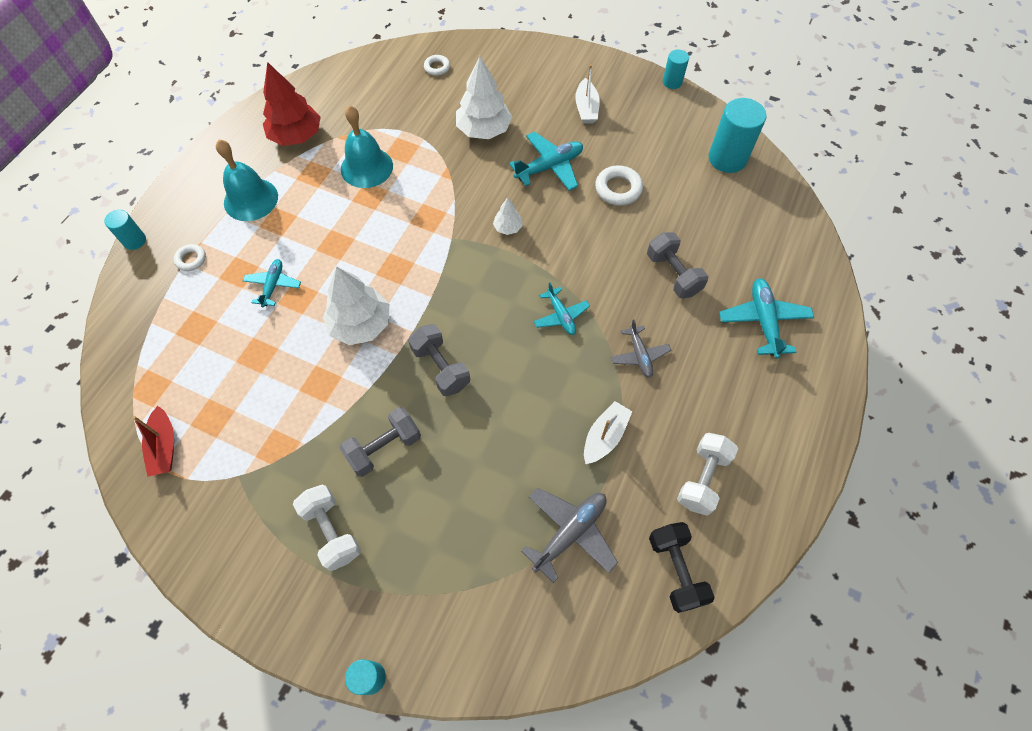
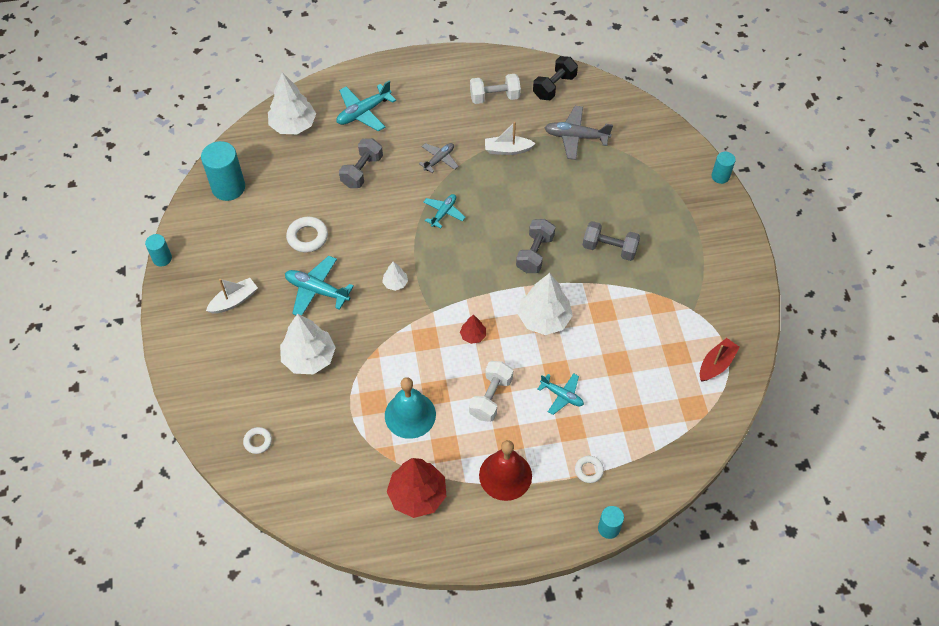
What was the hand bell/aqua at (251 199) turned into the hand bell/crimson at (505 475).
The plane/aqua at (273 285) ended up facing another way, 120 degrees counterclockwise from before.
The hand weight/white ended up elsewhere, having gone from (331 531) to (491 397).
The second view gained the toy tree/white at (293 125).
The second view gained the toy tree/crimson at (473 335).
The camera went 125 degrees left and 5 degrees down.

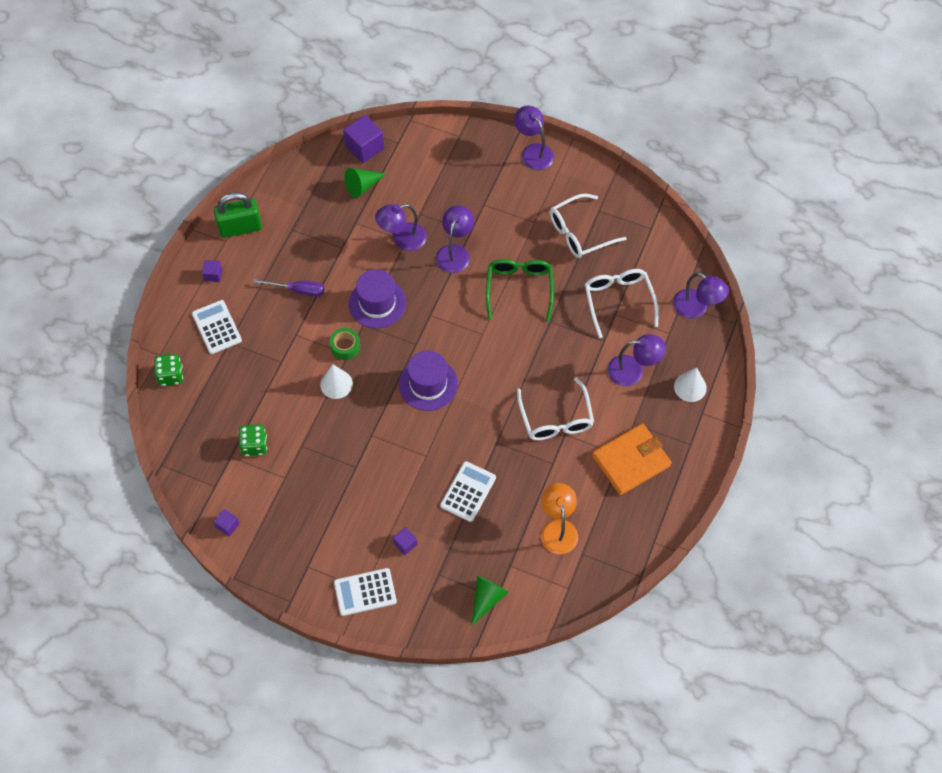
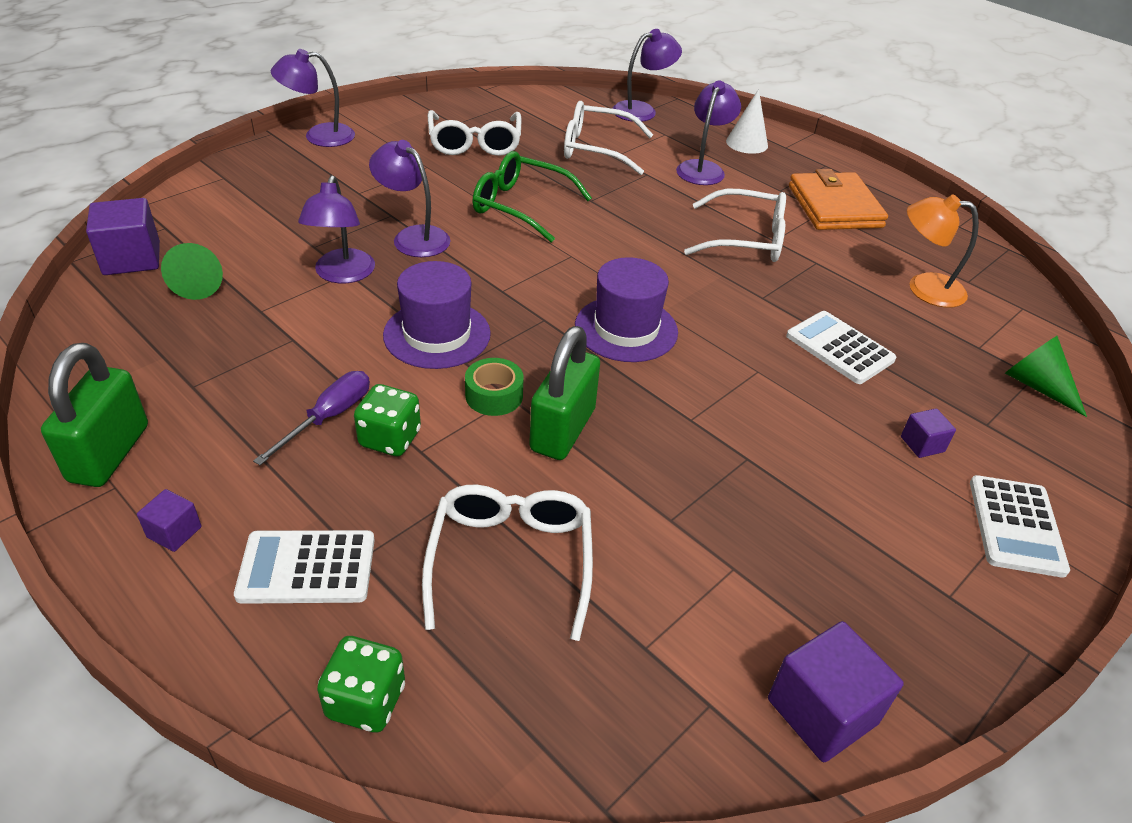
Where the cone/white stood at (336 384), the padlock/green came to stand at (563 430).
The game die/green ended up elsewhere, having gone from (254 445) to (390 439).
The size of the cube/violet at (227 525) changed by a factor of 1.89.
The second view gained the eyeglasses/white at (511 560).
The camera went 70 degrees left and 20 degrees down.

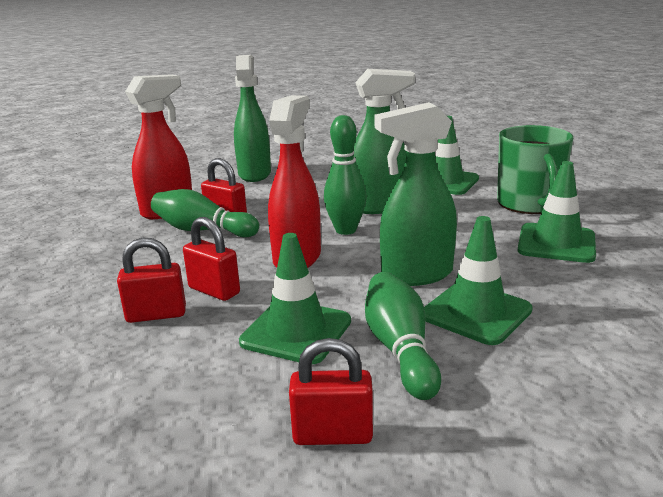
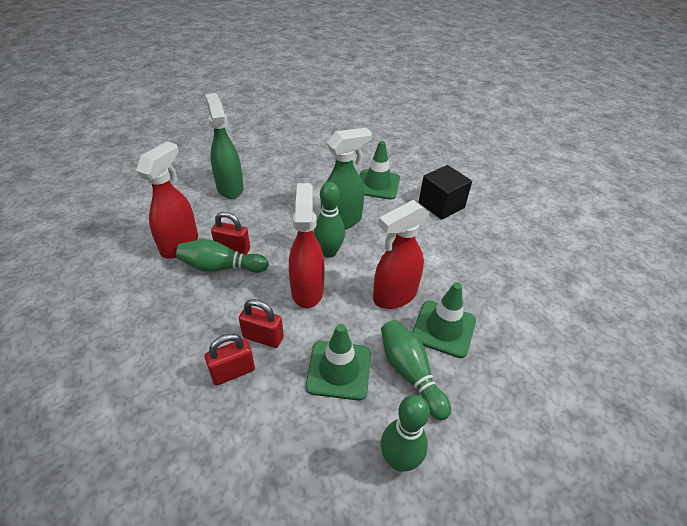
What was the sprayer/green at (416 275) turned into the sprayer/crimson at (394 296).
Where the mug/green stood at (529 204), the cube/ebony came to stand at (441 205).
The second view lost the traffic cone/green at (556 243).
Where the padlock/crimson stood at (332 435), the tenpin/green came to stand at (399 460).
The camera went 20 degrees left and 20 degrees up.

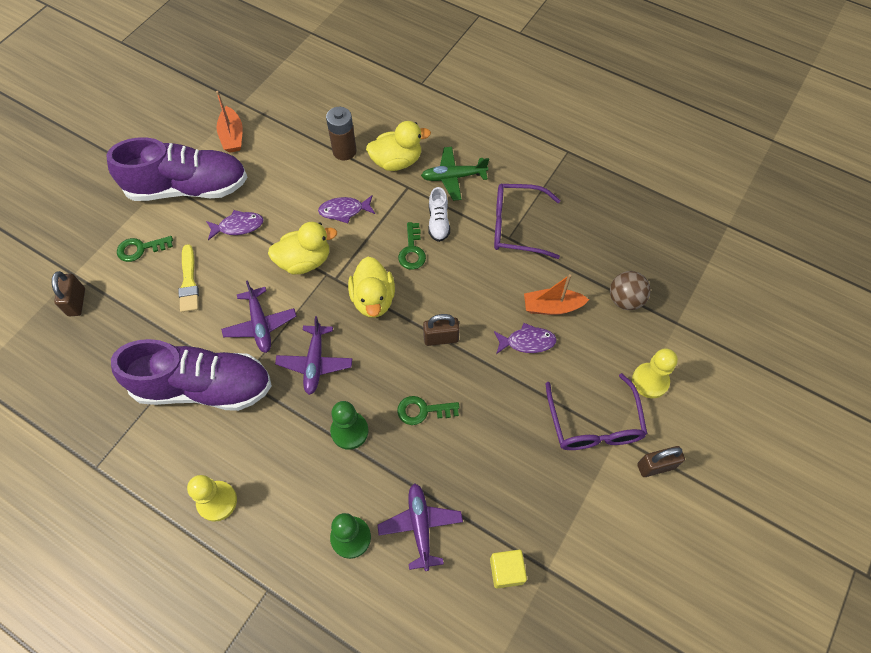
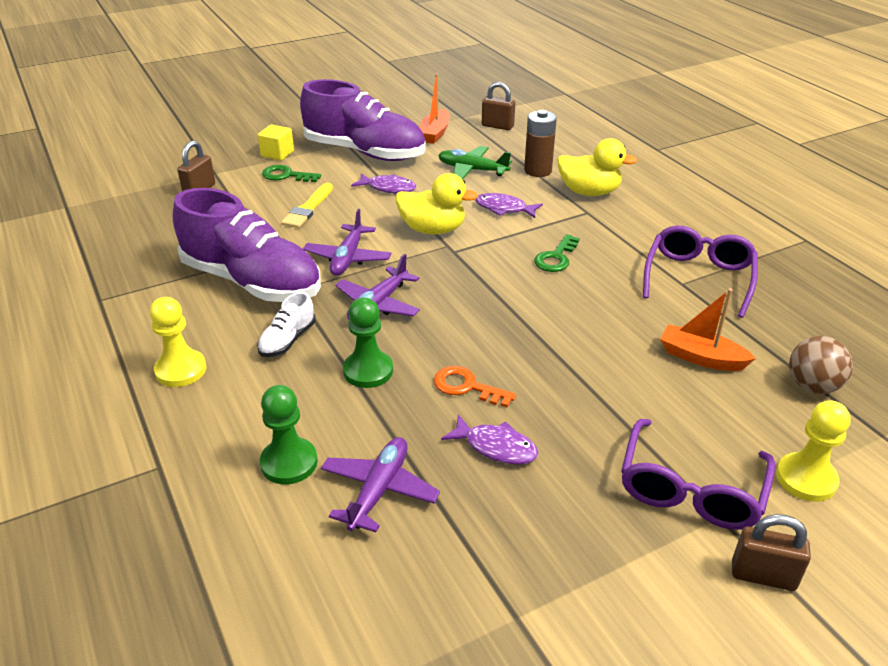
The plane/green ended up elsewhere, having gone from (453 177) to (472 170).
The eyeglasses/violet at (516 226) ended up facing another way, 75 degrees clockwise from before.
The shoe/white ended up elsewhere, having gone from (438 222) to (287 340).
The second view lost the rubber duck/golden at (373 299).
The padlock/dark brown ended up elsewhere, having gone from (441 338) to (497 126).
The toy fish/violet ended up elsewhere, having gone from (527 342) to (496 447).
What was the latchkey/green at (422 410) turned into the latchkey/bright orange at (467 387).
The cube/golden ended up elsewhere, having gone from (506 571) to (277 154).
The camera went 30 degrees right and 25 degrees down.

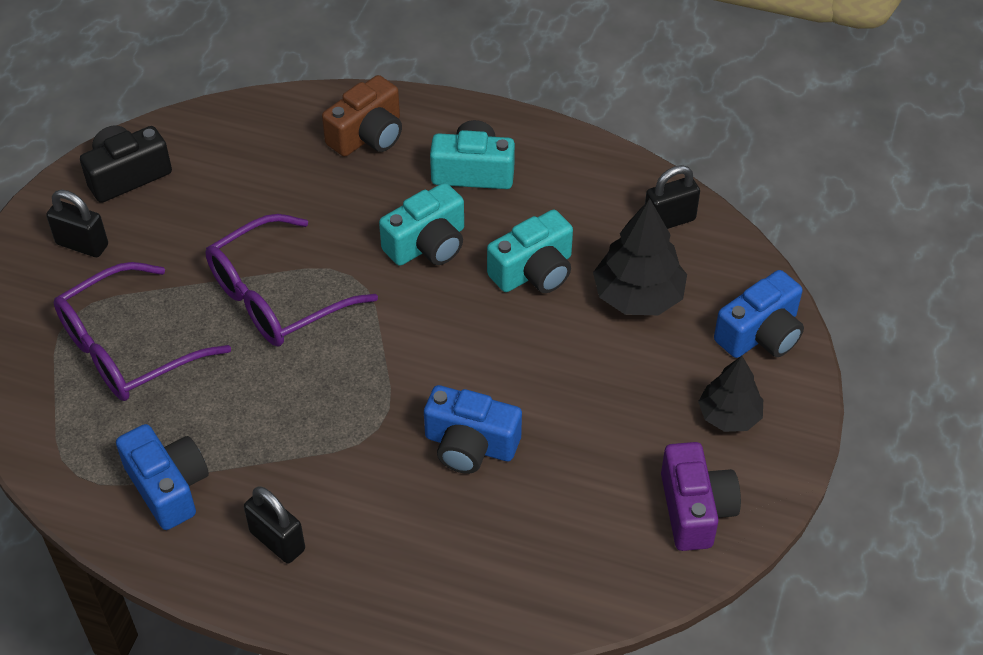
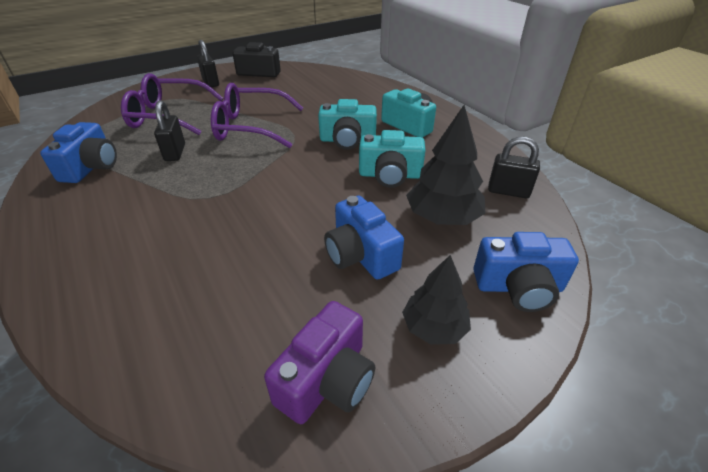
The second view lost the camera/dark brown at (368 135).
The camera/blue ended up elsewhere, having gone from (470 445) to (360 255).
The padlock/ebony ended up elsewhere, having gone from (277 541) to (175 152).
The camera went 40 degrees right and 10 degrees down.

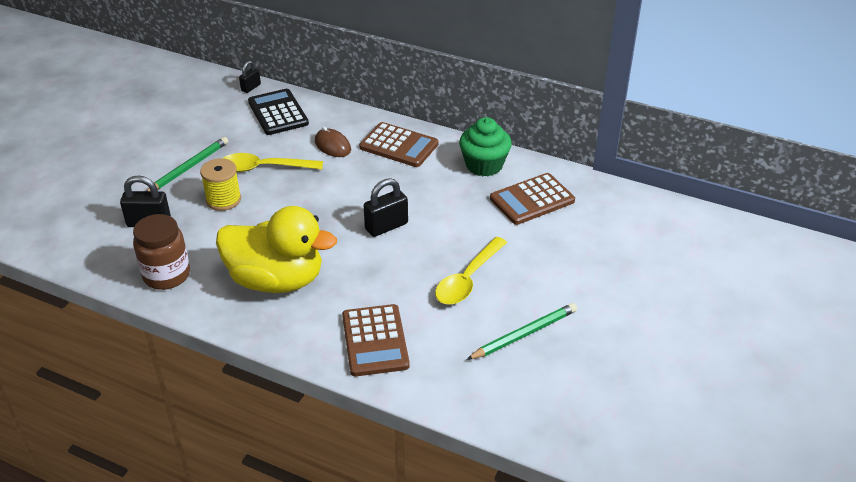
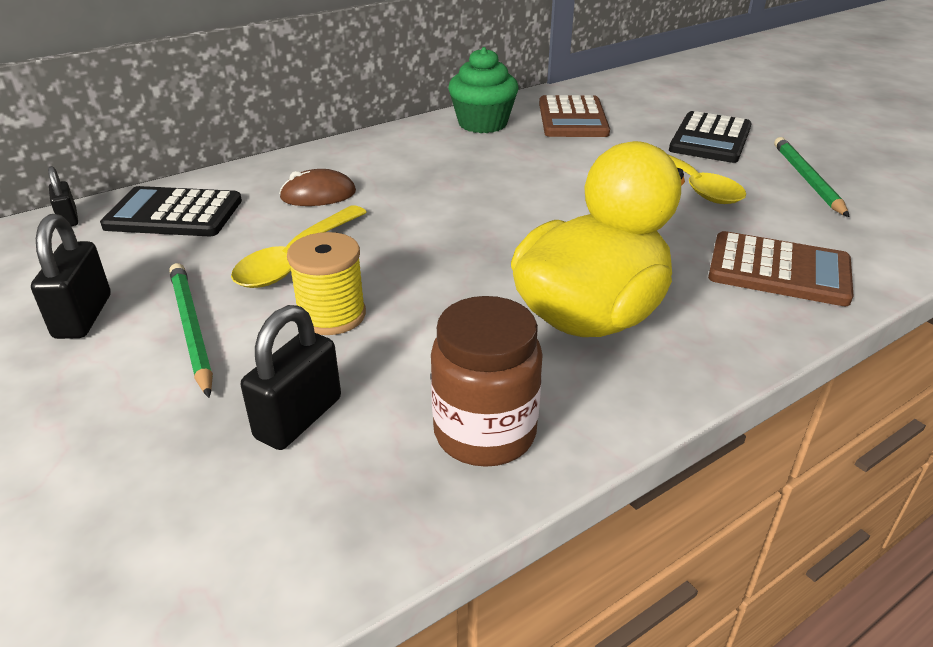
The second view lost the adding machine/dark brown at (399 146).
The padlock/ebony ended up elsewhere, having gone from (386 226) to (83 316).
The second view gained the adding machine/ebony at (710 139).
The camera went 60 degrees left and 5 degrees down.

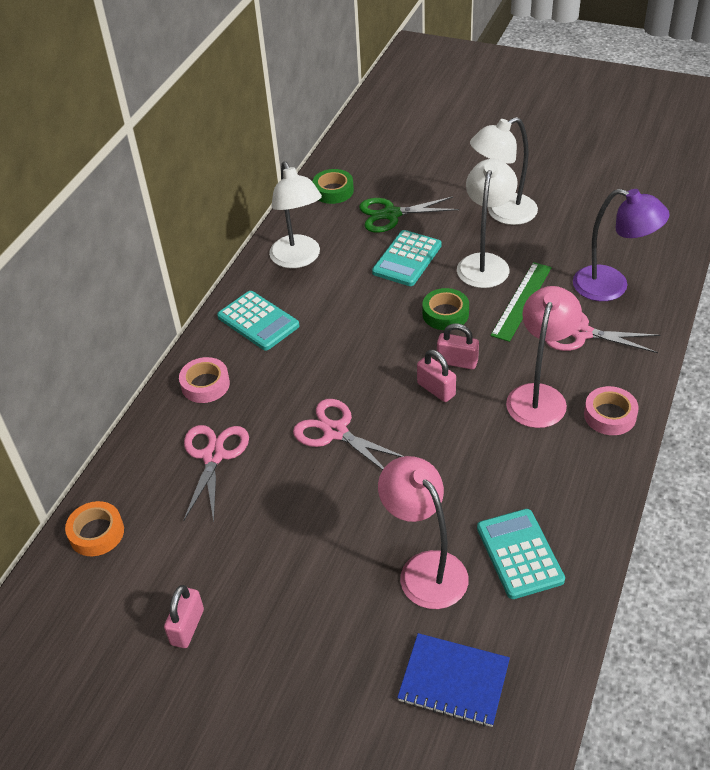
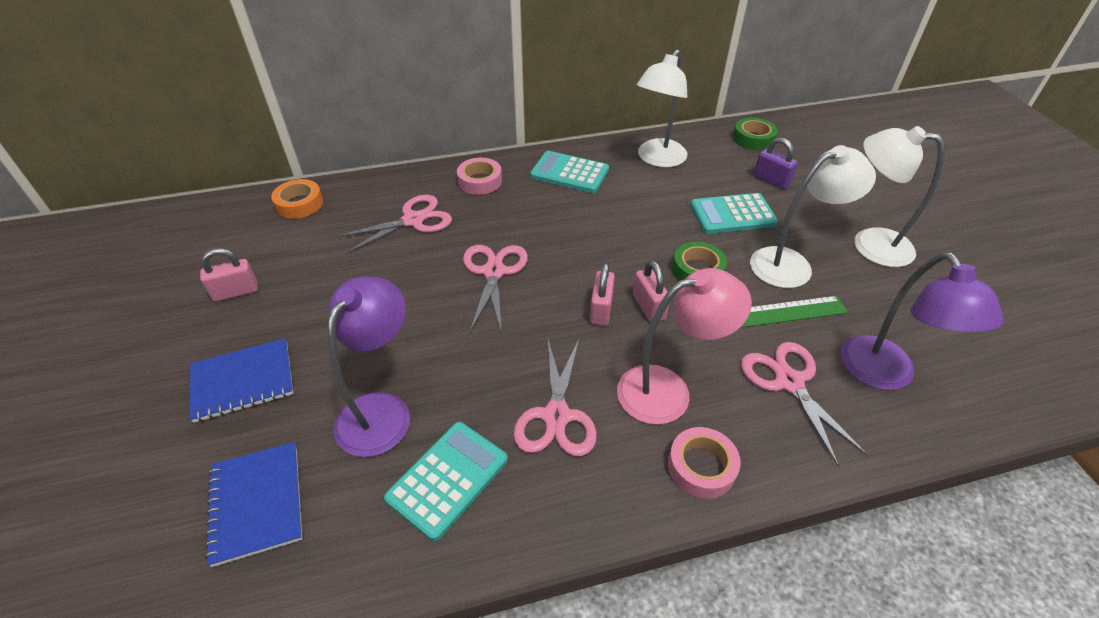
Where the pair of scissors/green stood at (391 214), the padlock/violet came to stand at (771 180).
The adding machine/aqua at (258 321) ended up facing another way, 105 degrees clockwise from before.
What was the reading lamp/rose-pink at (425 569) turned into the reading lamp/violet at (381 410).
The second view gained the notebook/blue at (243 381).
The second view gained the pair of scissors/rose-pink at (556 416).
The camera went 50 degrees right and 0 degrees up.

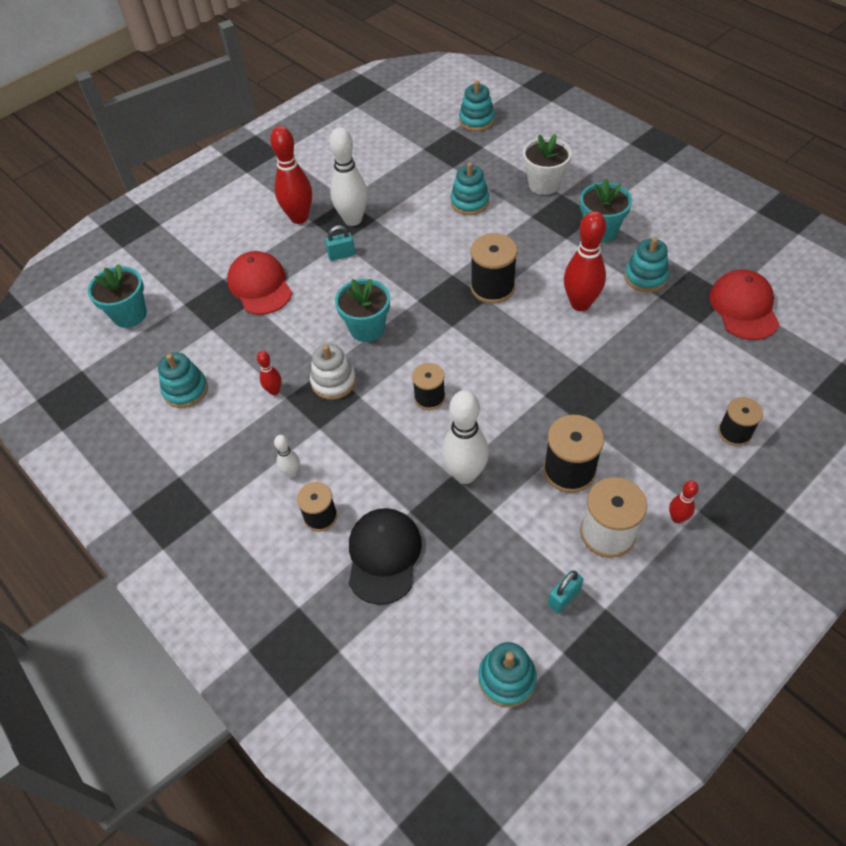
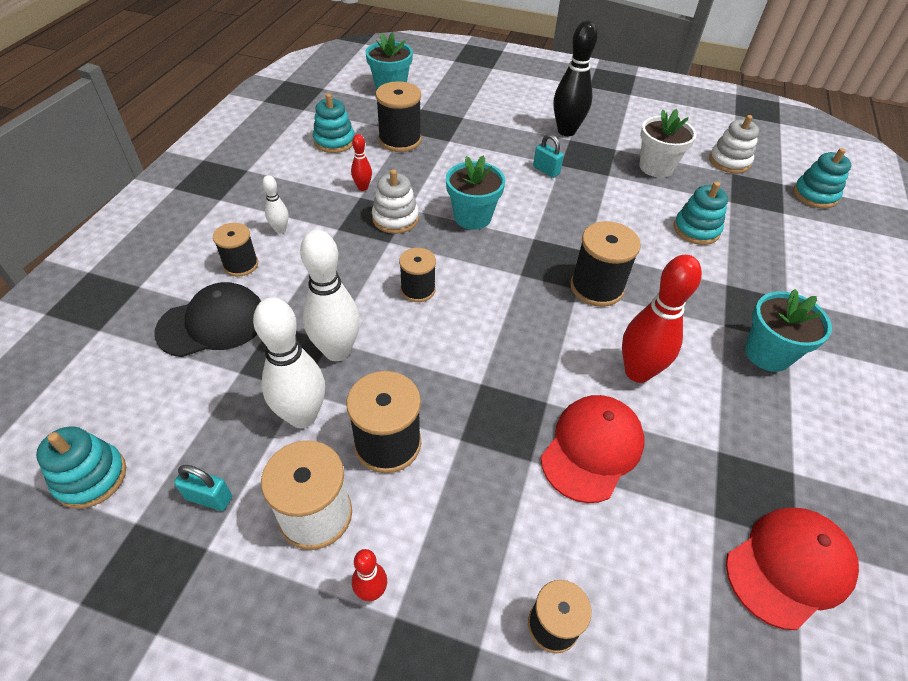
What was the tenpin/crimson at (299 218) turned into the tenpin/ebony at (566 131).
The tenpin/white ended up elsewhere, having gone from (353 219) to (302 416).
The flower pot/white ended up elsewhere, having gone from (544 184) to (656 167).
The second view lost the stacking rings/aqua at (645 277).
The cap/crimson ended up elsewhere, having gone from (260 286) to (592 449).
The second view gained the spool/ebony at (400 140).
The second view gained the stacking rings/white at (729 161).
The camera went 55 degrees right and 5 degrees down.

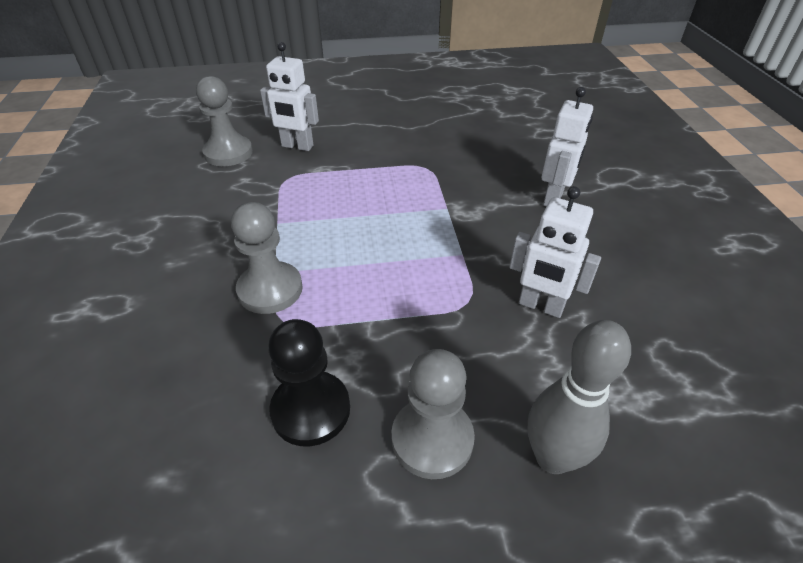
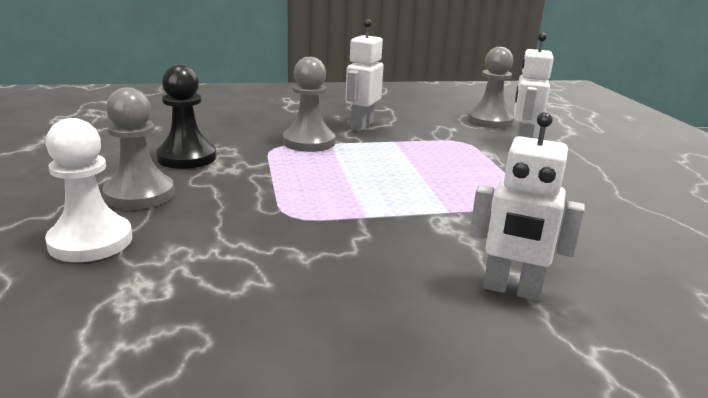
The robot/white ended up elsewhere, having gone from (540 306) to (361 125).
Where the tenpin/grey stood at (552 457), the game pawn/white came to stand at (90 241).
The camera went 85 degrees right and 20 degrees down.

